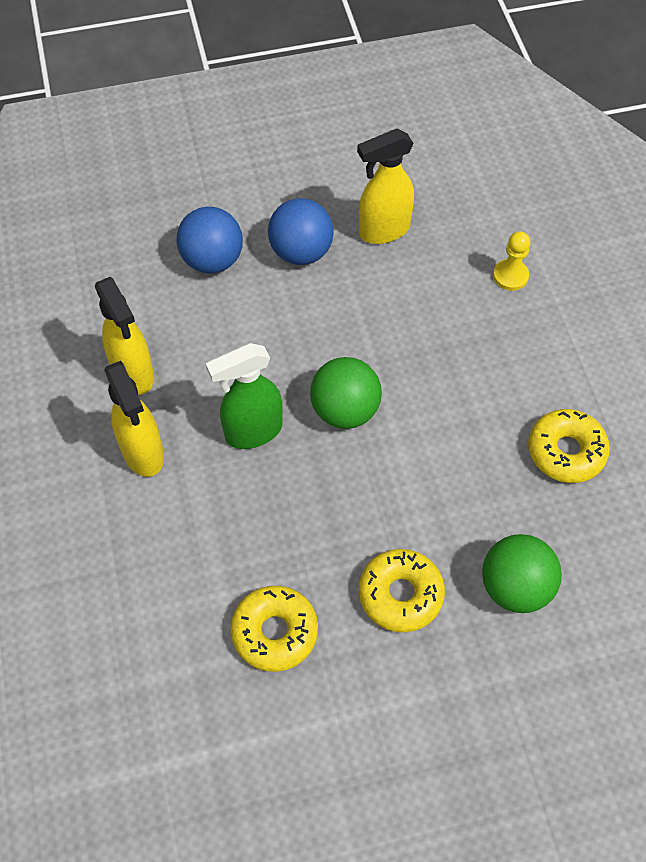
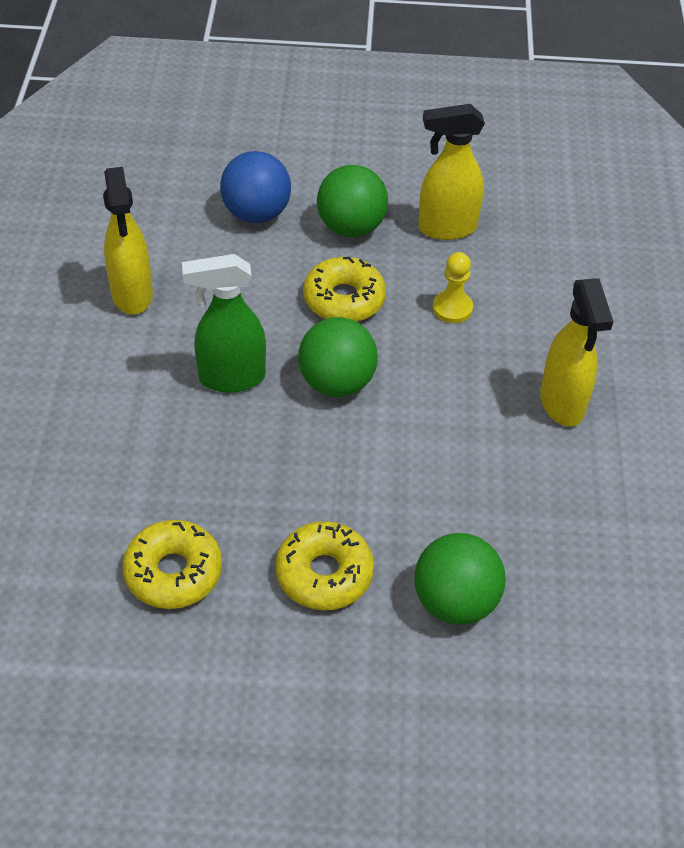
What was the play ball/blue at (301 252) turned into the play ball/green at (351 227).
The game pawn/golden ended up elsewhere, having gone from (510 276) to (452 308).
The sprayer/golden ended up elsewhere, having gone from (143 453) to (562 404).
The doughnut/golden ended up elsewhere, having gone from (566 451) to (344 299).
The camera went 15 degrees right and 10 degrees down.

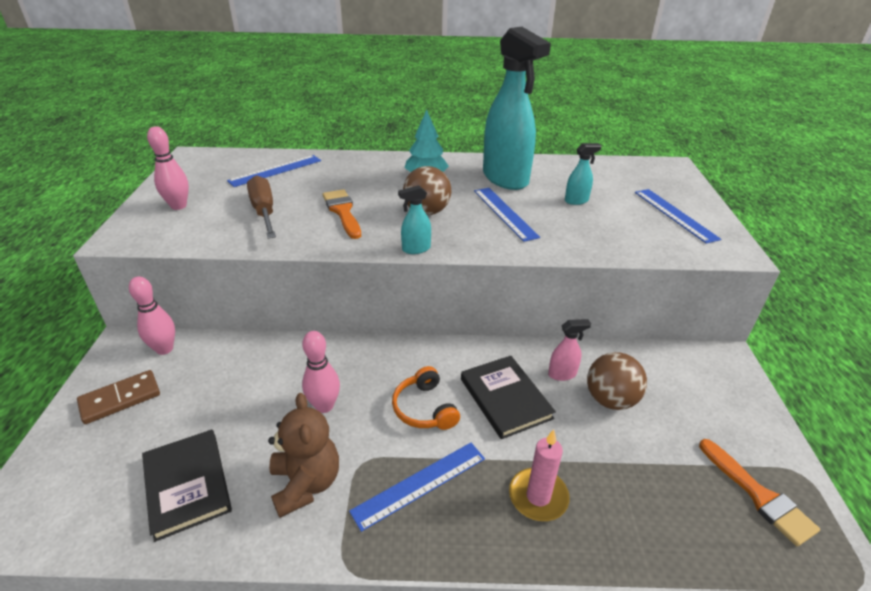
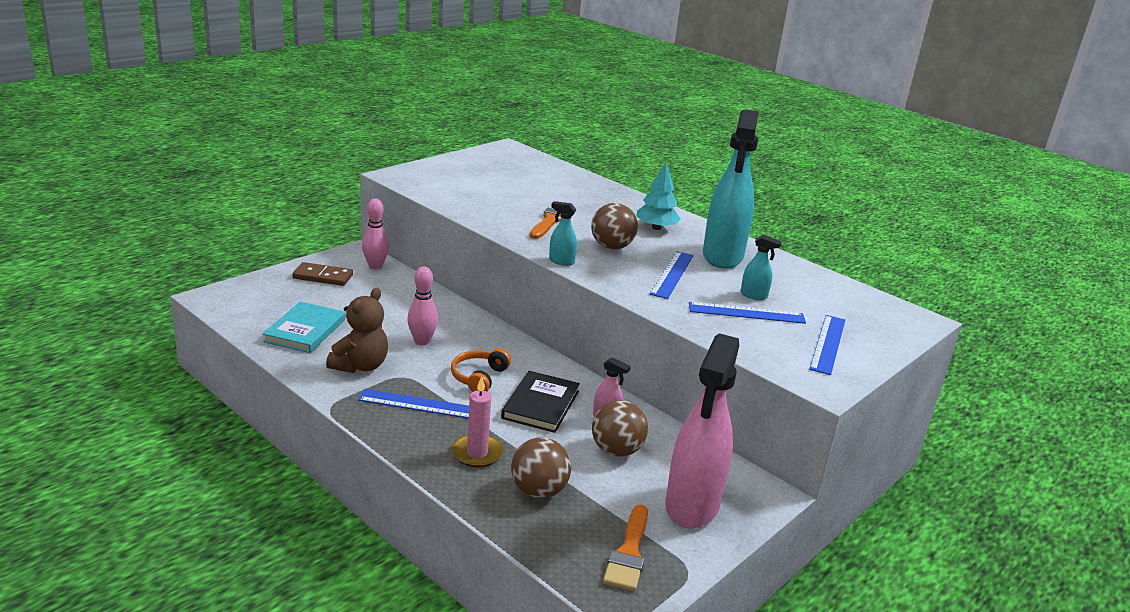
The second view lost the tenpin/rose-pink at (178 206).
The measuring stick/blue ended up elsewhere, having gone from (275 170) to (746 313).
The second view lost the flat screwdriver/dark brown at (264 211).
What was the hardcover/ebony at (187 485) turned into the hardcover/aqua at (305 330).
The second view gained the sprayer/rose-pink at (692 506).
The second view gained the play ball/dark brown at (538 491).
The camera went 40 degrees right and 10 degrees down.

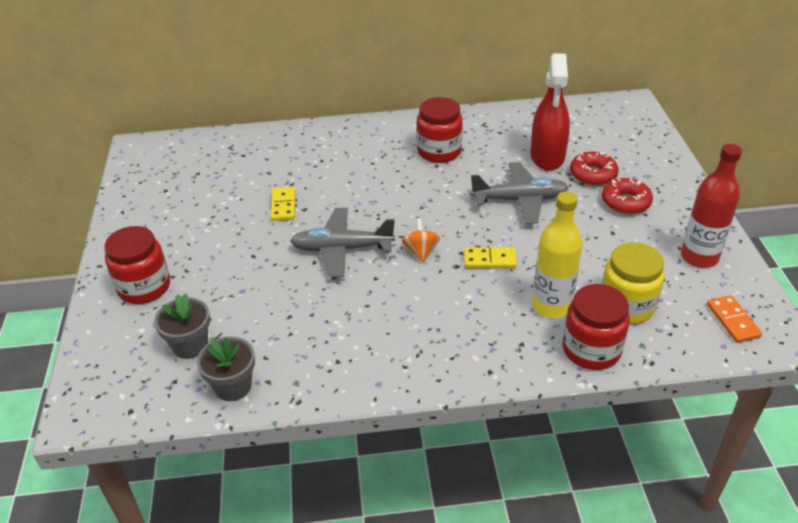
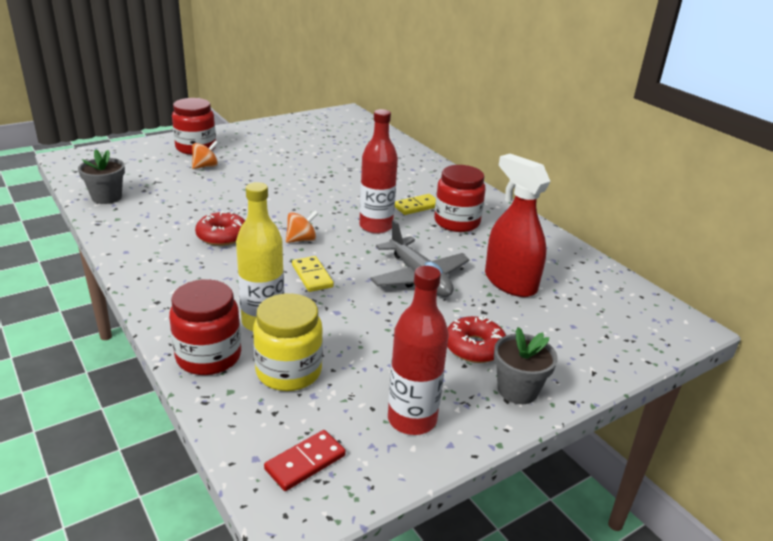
The sprayer/crimson at (547 156) ended up facing another way, 75 degrees clockwise from before.
The doughnut/crimson ended up elsewhere, having gone from (593 175) to (222 236).
The domino piece/golden ended up elsewhere, having gone from (283 206) to (417 206).
The second view lost the plane/grey at (342 249).
The flower pot/grey ended up elsewhere, having gone from (190 345) to (517 390).
What was the domino piece/bright orange at (732 321) turned into the domino piece/crimson at (305 462).
The second view gained the flask/crimson at (376 226).
The second view gained the whirligig/bright orange at (205 166).
The camera went 60 degrees right and 10 degrees down.

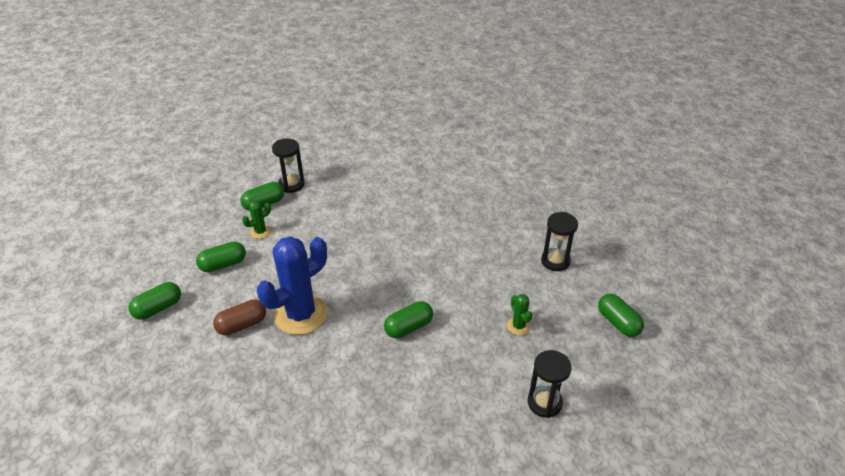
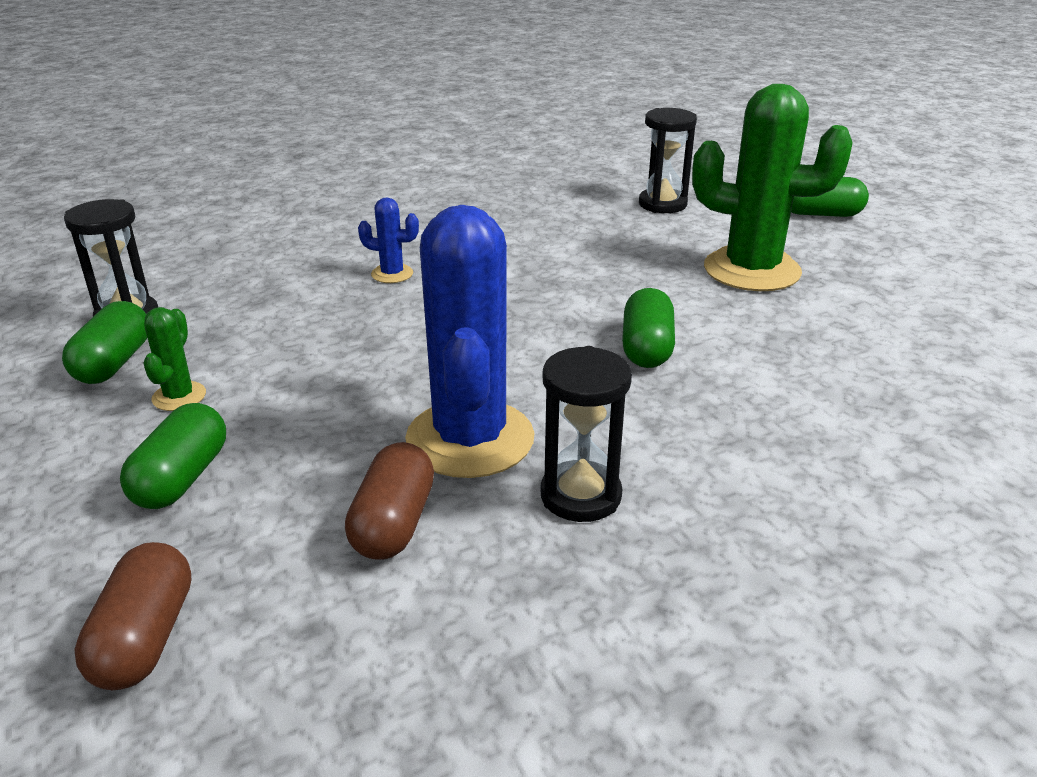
What was the capsule/green at (158 308) turned into the capsule/dark brown at (145 638).
The size of the prickly plant/green at (518 326) changed by a factor of 2.30.
The sand timer/ebony ended up elsewhere, having gone from (544 403) to (580 495).
The second view gained the prickly plant/blue at (392 274).
The camera went 50 degrees left and 10 degrees down.

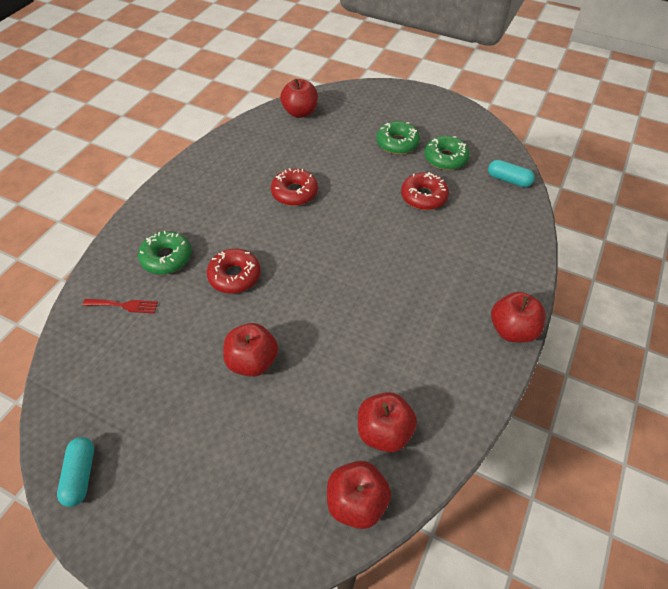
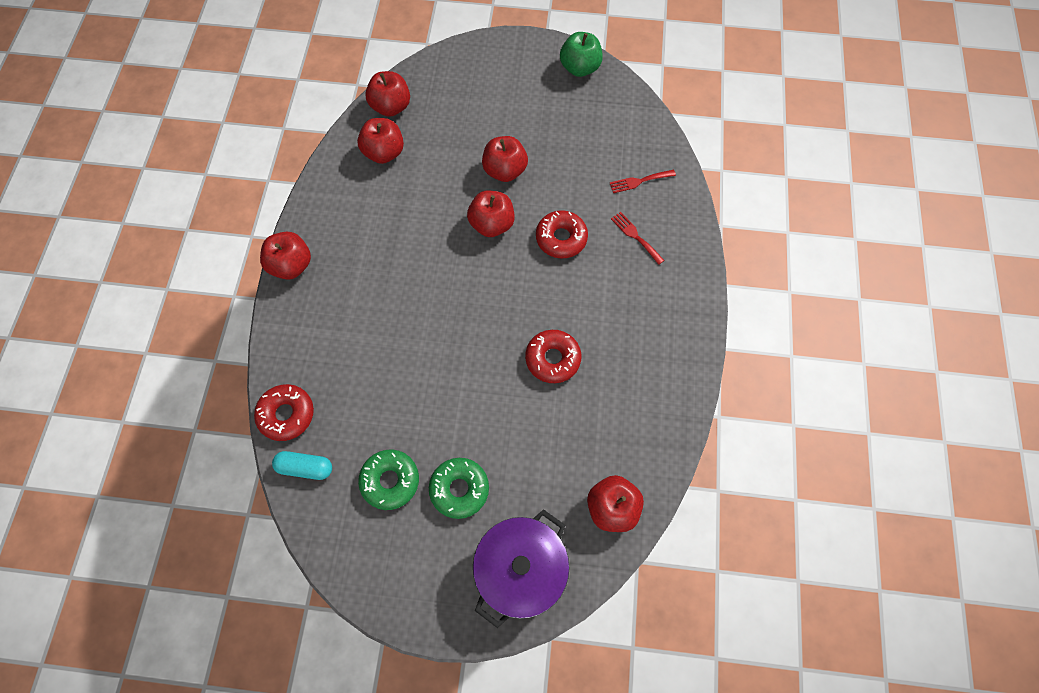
The doughnut/crimson ended up elsewhere, having gone from (423 197) to (286 414).
Where the doughnut/green stood at (166 258), the dinner fork/crimson came to stand at (635 236).
Where the capsule/aqua stood at (81 475), the apple fruit/green came to stand at (579 68).
The second view gained the apple fruit/crimson at (492 224).
The second view gained the stockpot/violet at (520 569).
The camera went 160 degrees right and 15 degrees up.

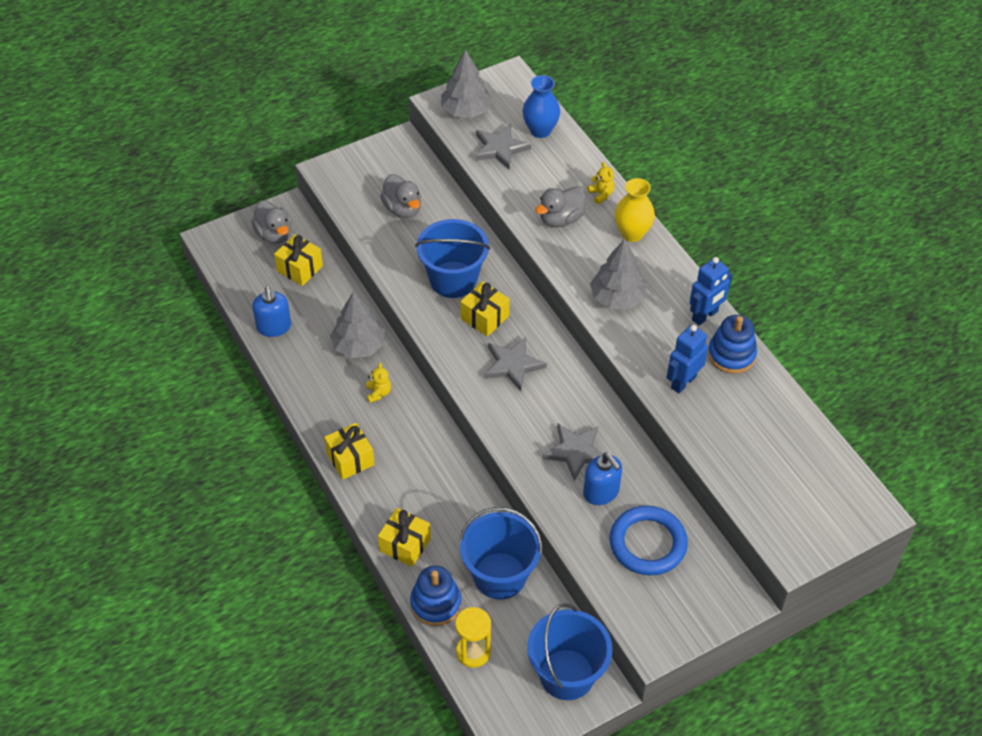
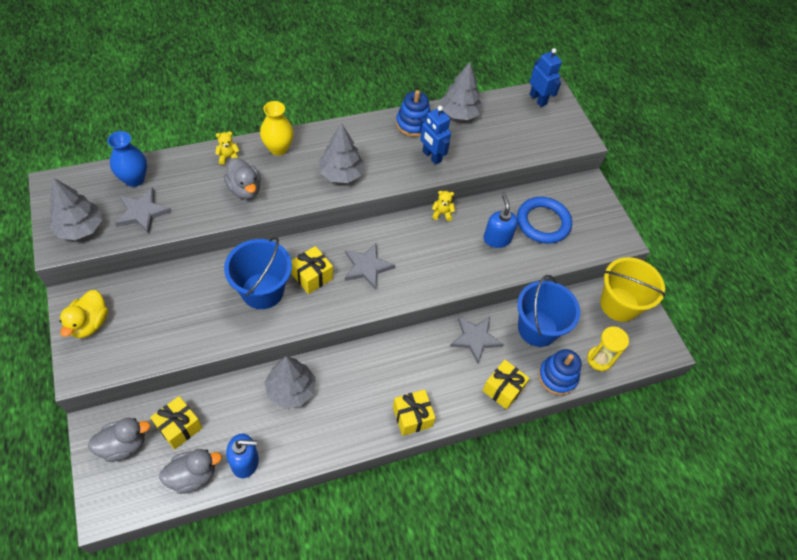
The rubber duck/grey ended up elsewhere, having gone from (403 209) to (193 476).
The robot/blue ended up elsewhere, having gone from (705 316) to (538 99).
The teddy/golden ended up elsewhere, having gone from (378 393) to (442 213).
The five-pointed star/grey ended up elsewhere, having gone from (576 452) to (475 339).
The soap pump/blue at (601 492) ended up facing another way, 75 degrees counterclockwise from before.
What was the sand bucket/blue at (567 674) turned into the sand bucket/golden at (619 304).
The second view gained the toy tree/grey at (459 113).
The second view gained the rubber duck/golden at (90 323).
The camera went 85 degrees left and 5 degrees up.

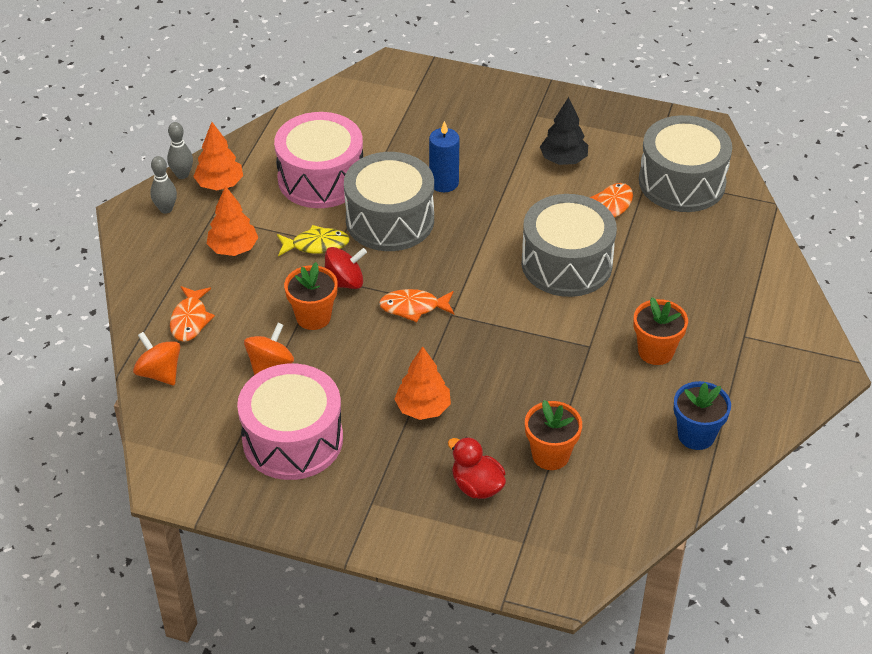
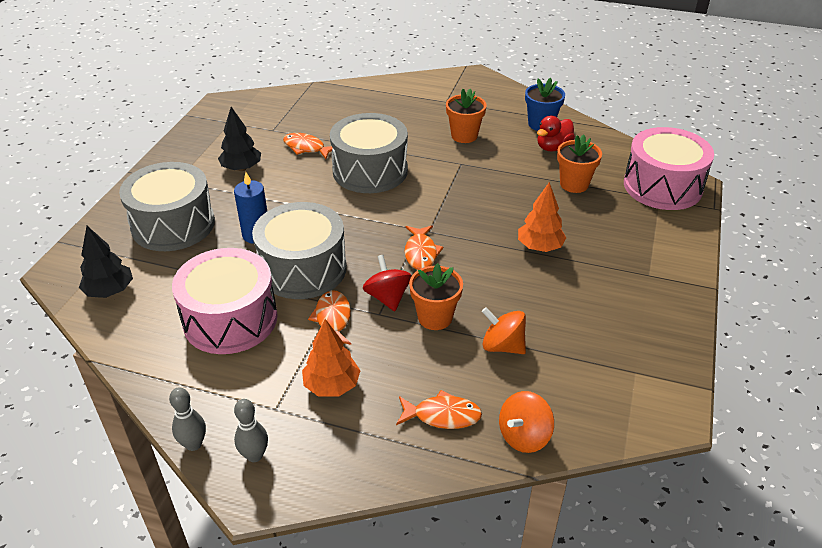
The snare drum/grey ended up elsewhere, having gone from (682 182) to (173 224).
The second view lost the toy tree/bright orange at (220 184).
What was the toy fish/golden at (316 245) turned into the toy fish/bright orange at (333 319).
The snare drum/rose-pink ended up elsewhere, having gone from (292 439) to (662 186).
The rubber duck/crimson ended up elsewhere, having gone from (477 486) to (553 147).
The second view gained the toy tree/ebony at (110 291).
The camera went 90 degrees left and 5 degrees down.

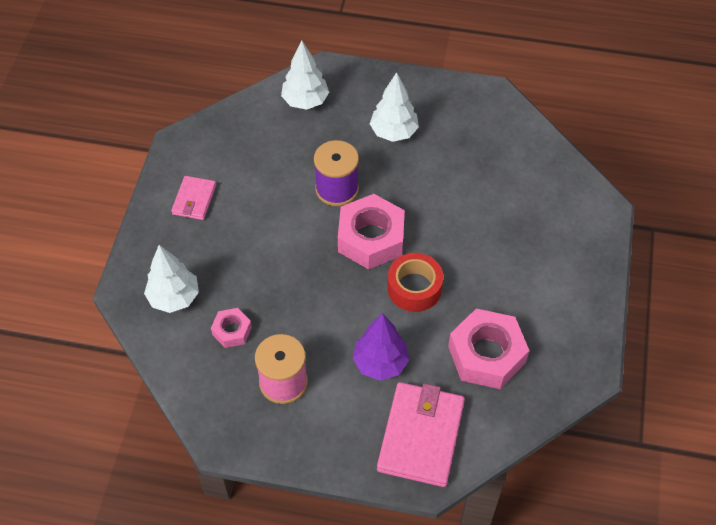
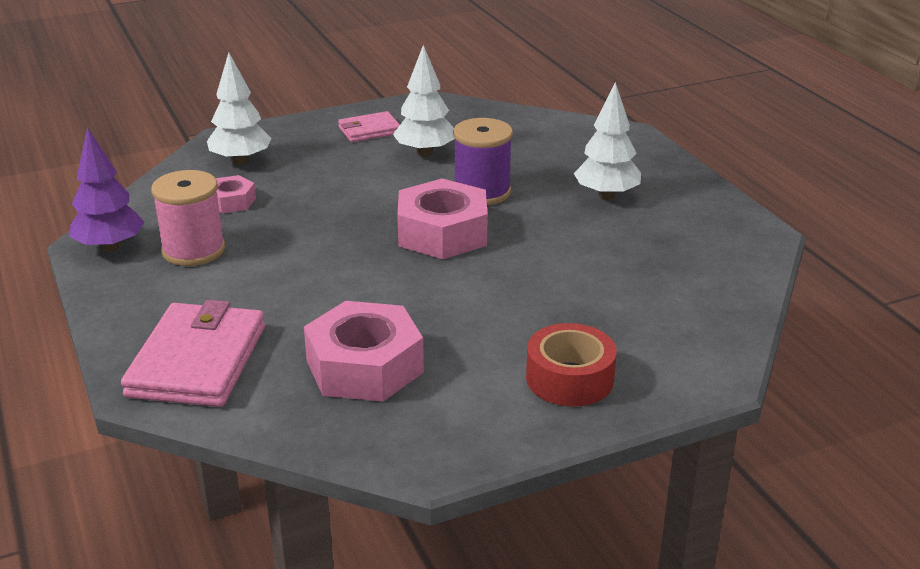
The toy tree/white ended up elsewhere, having gone from (305 101) to (425 153).
The tape/crimson ended up elsewhere, having gone from (414 288) to (569 379).
The toy tree/violet ended up elsewhere, having gone from (380 363) to (110 247).
The billfold/rose-pink at (421 436) ended up facing another way, 60 degrees counterclockwise from before.
The camera went 55 degrees right and 25 degrees down.

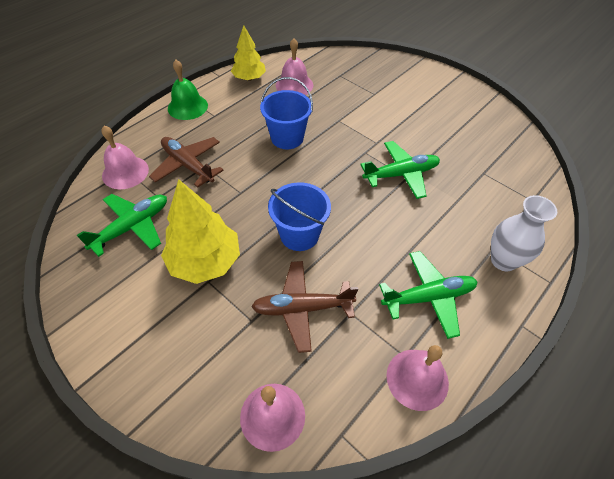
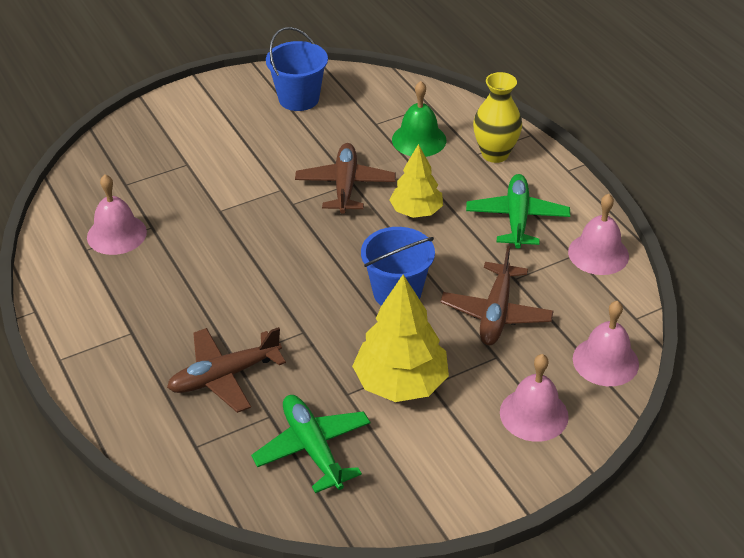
The toy tree/golden ended up elsewhere, having gone from (249 78) to (416 211).
The hand bell/green ended up elsewhere, having gone from (187 107) to (419 140).
The sand bucket/blue ended up elsewhere, having gone from (287 138) to (299 98).
The hand bell/rose-pink ended up elsewhere, having gone from (125 172) to (534 414).
What was the plane/green at (401 174) turned into the plane/dark brown at (345 185).
What was the tall vase/white at (503 260) turned into the tall vase/golden at (495 154).
The camera went 70 degrees left and 10 degrees down.

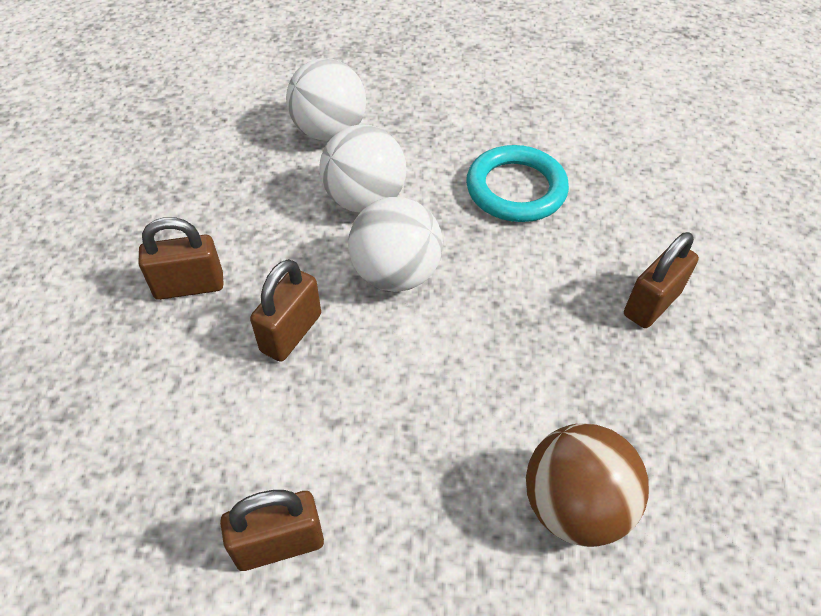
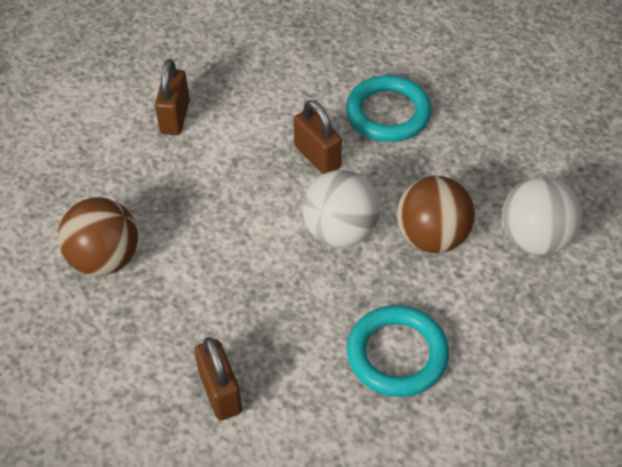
What was the play ball/white at (364 200) turned into the play ball/dark brown at (432 237).
Where the padlock/dark brown stood at (189 286), the ring/aqua came to stand at (388 113).
The camera went 115 degrees right and 0 degrees up.

